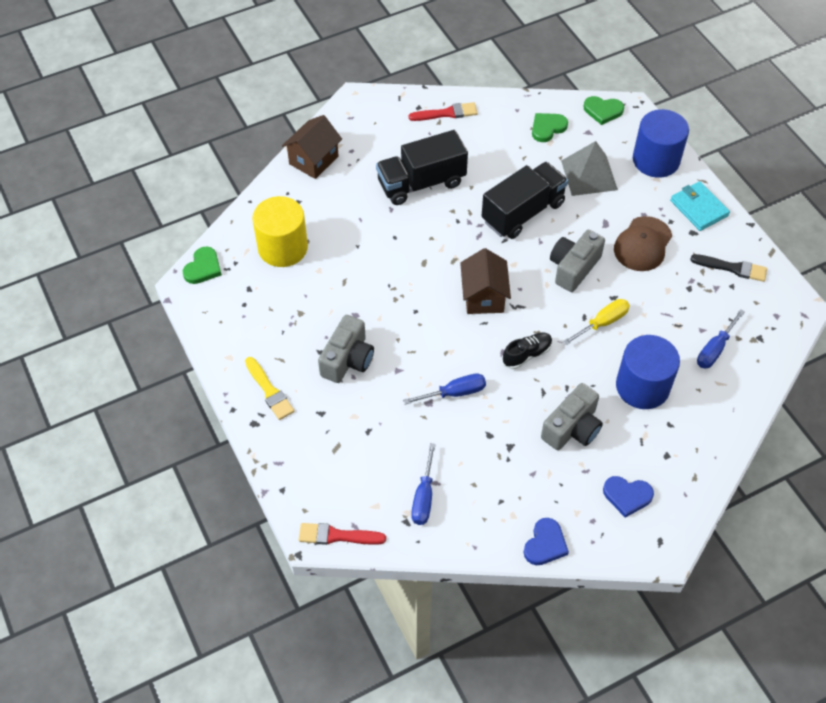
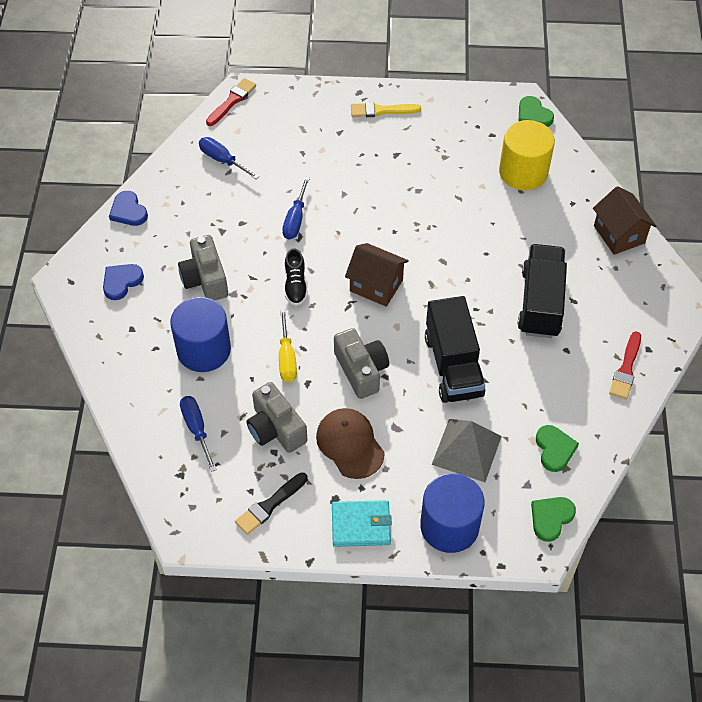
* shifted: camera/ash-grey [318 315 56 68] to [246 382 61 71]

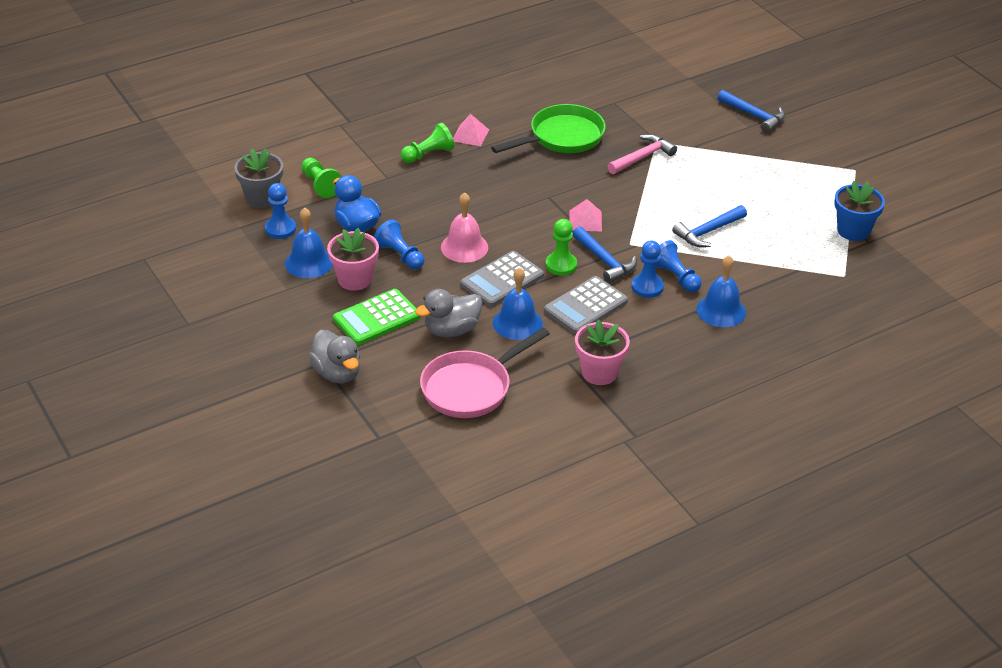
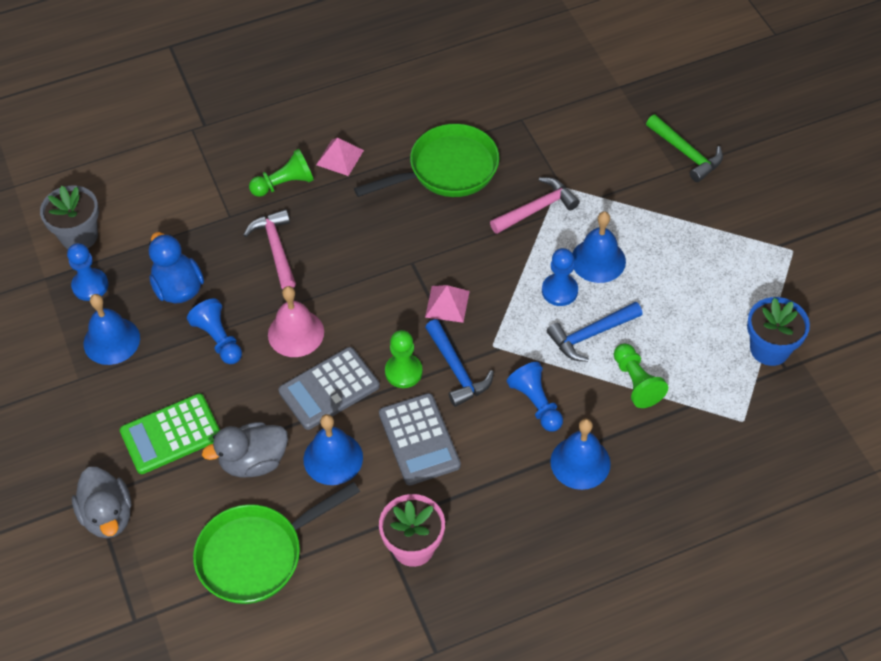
* repainted: frying pan/rose-pink [420 328 130 90] to frying pan/leaf-green [193 482 167 122]
* new: carpenter's hammer/rose-pink [244 209 52 80]
* rotated: pocket calculator/ash-grey [544 276 84 58] = [379 393 82 92] 75 degrees counterclockwise
* shifted: game pawn/royal blue [632 240 32 58] to [542 248 36 58]
* new: hand bell/royal blue [572 211 54 72]
* shifted: game pawn/leaf-green [302 158 40 40] to [614 343 54 65]
* repainted: carpenter's hammer/royal blue [718 90 67 43] to carpenter's hammer/leaf-green [646 115 77 67]
* gone: flower pot/rose-pink [327 228 52 63]

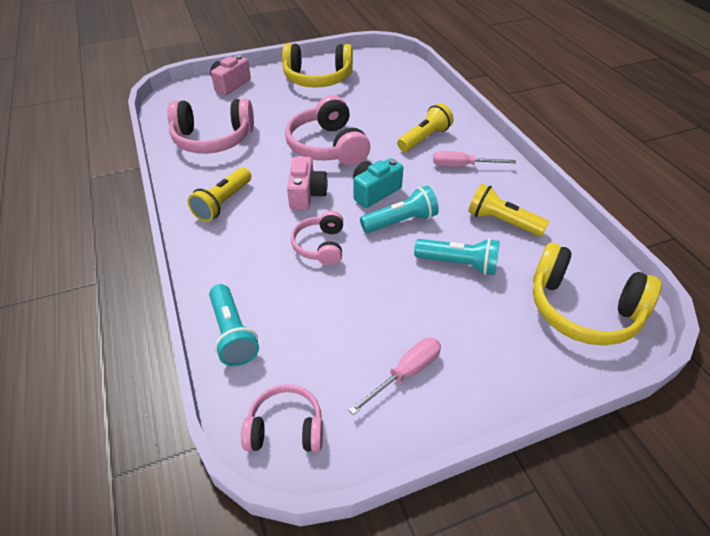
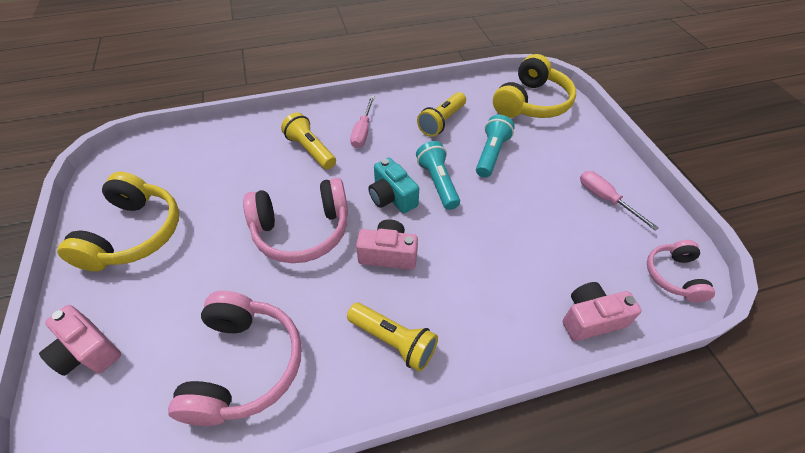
* swapped: torch/aqua [209 284 50 82] to camera/rose-pink [563 282 79 59]
* gone: headset/rose-pink [291 211 52 55]

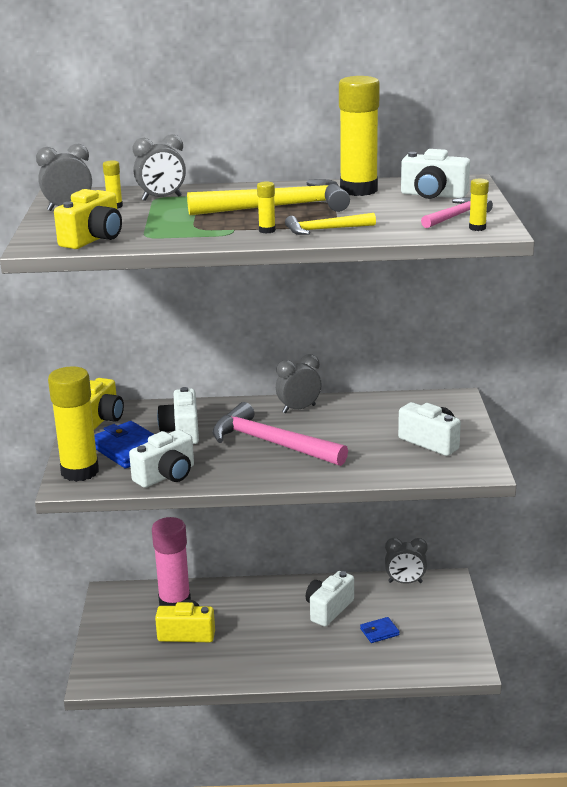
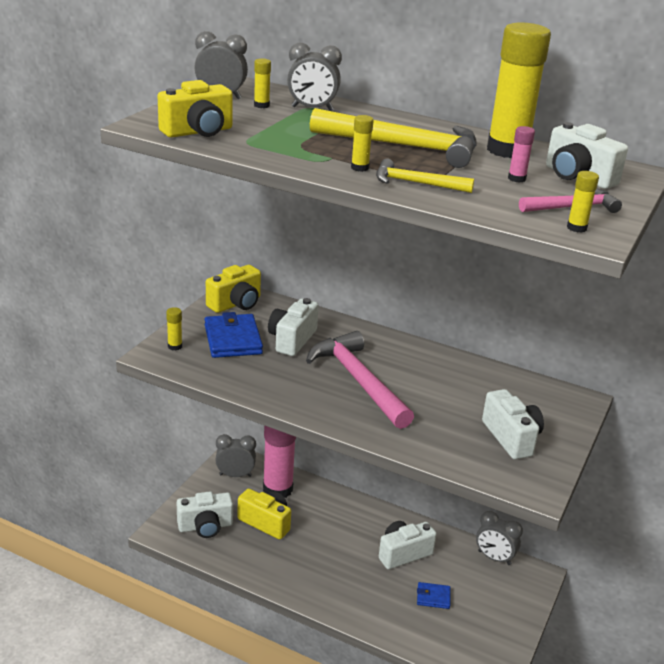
* scaled: stick of glue/bright yellow [48 366 51 116] = [166 307 16 44] x0.40
* shifted: camera/snow-white [129 430 65 58] to [177 491 56 47]
* shifted: clock/ash-grey [276 354 46 59] to [215 434 41 43]
* new: stick of glue/rose-pink [508 126 27 57]

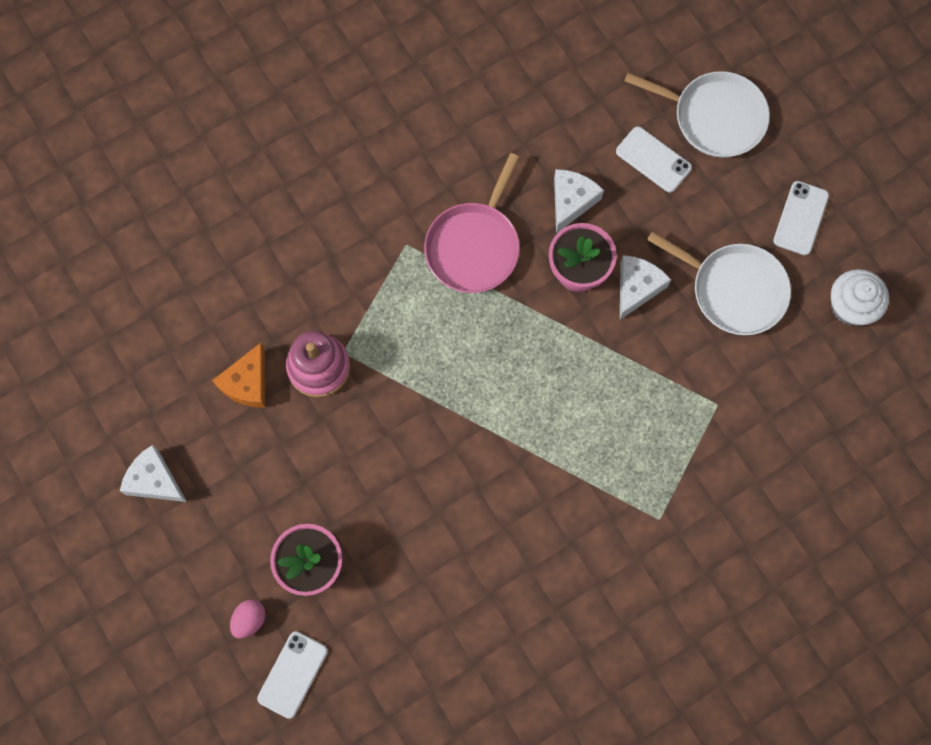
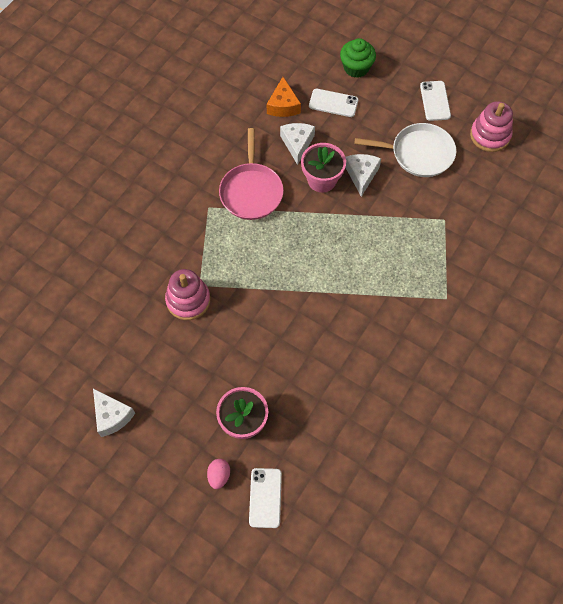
* rotated: cheese/snow-white [120 445 67 57] = [93 389 42 48] 135 degrees counterclockwise
* shifted: cheese/bright orange [212 342 53 66] to [267 77 34 40]
* swapped: frying pan/snow-white [624 71 146 87] to fairy cake/leaf-green [340 38 36 40]
* swapped: fairy cake/snow-white [831 269 58 57] to stacking rings/rose-pink [470 101 43 51]

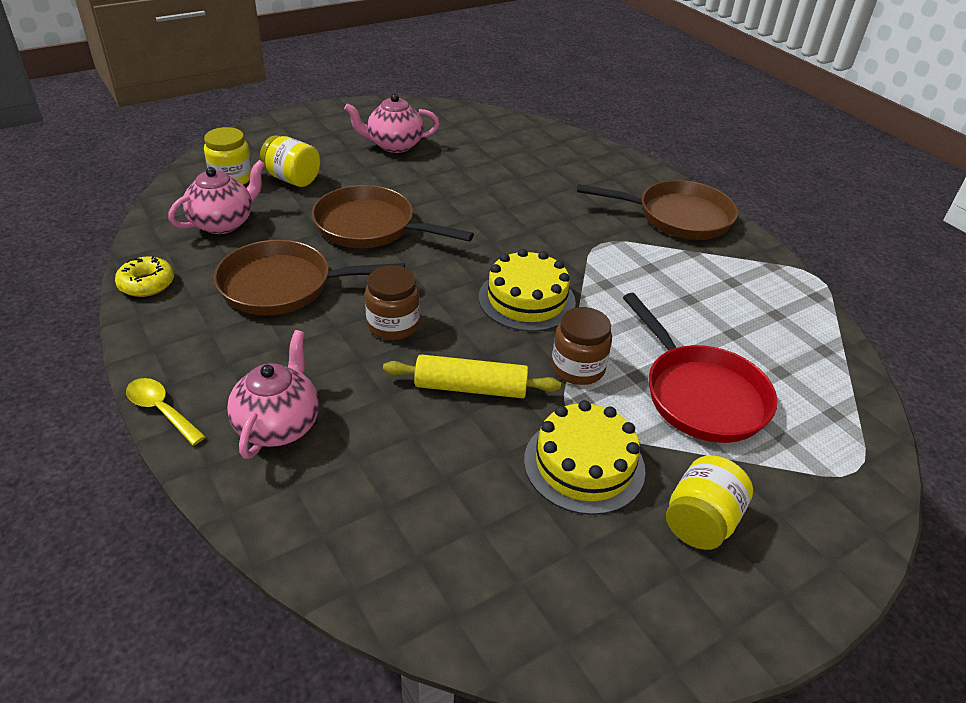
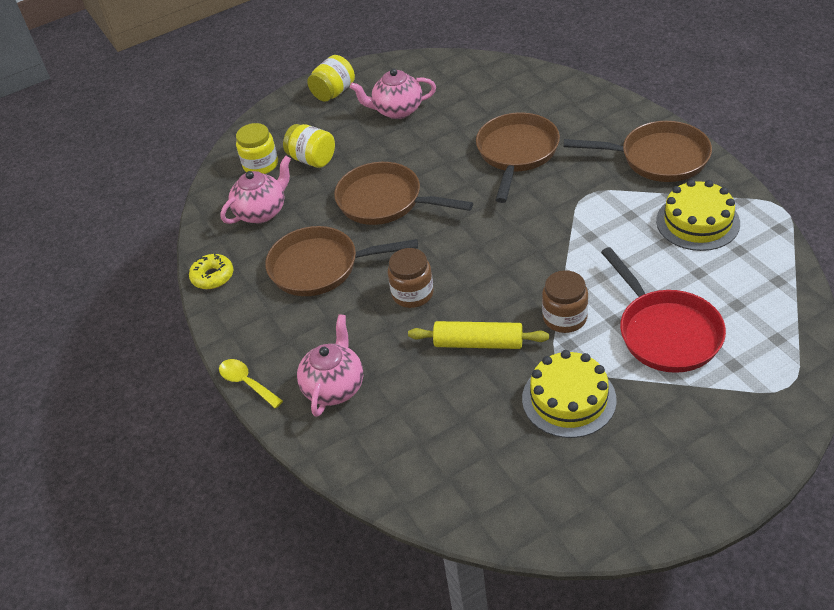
* shifted: preserve jar/bright yellow [666 455 87 95] to [307 55 48 47]
* new: frying pan/dark brown [476 113 84 90]
* shifted: cake/bright yellow [479 249 97 83] to [656 180 84 71]

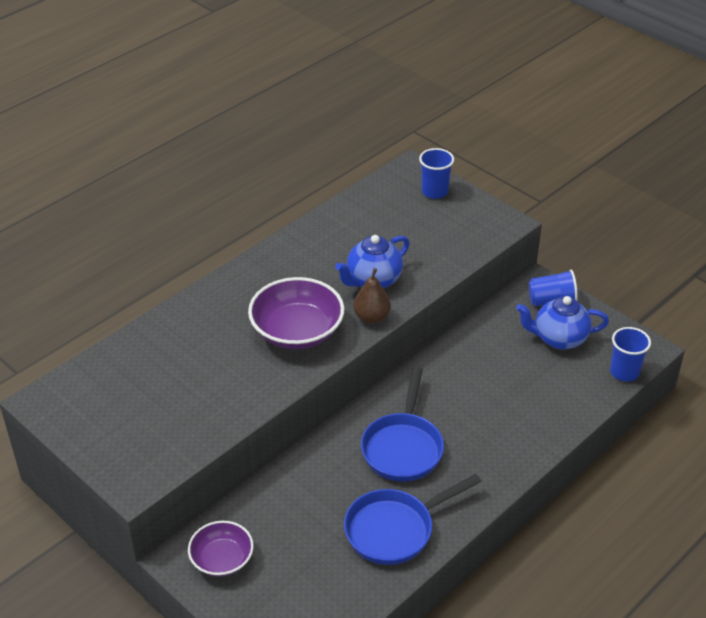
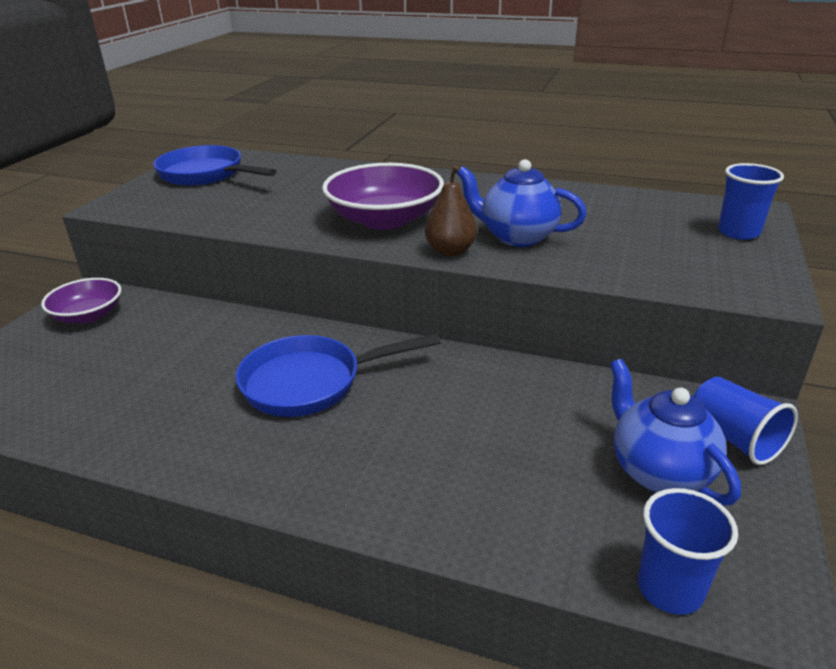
* shifted: frying pan/royal blue [344 474 137 91] to [153 145 124 41]

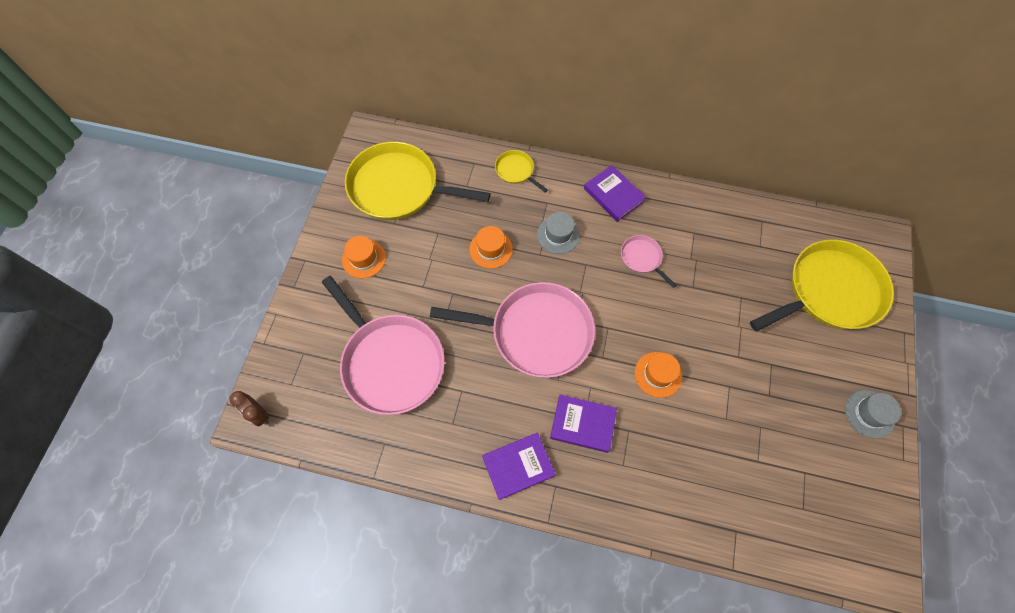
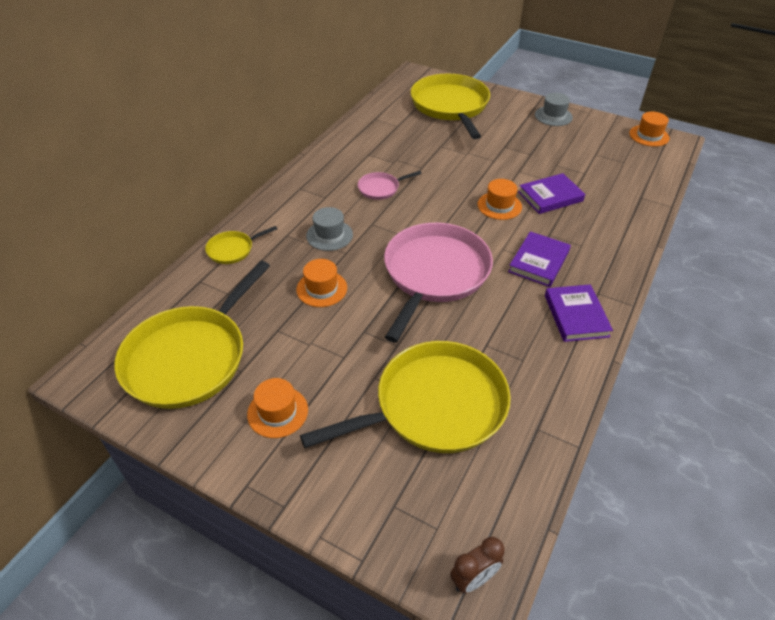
* repainted: frying pan/rose-pink [322 276 123 139] to frying pan/bright yellow [300 341 211 112]
* shifted: hardback/royal purple [584 165 62 57] to [518 173 67 41]
* new: tall hat/bright orange [629 111 41 36]

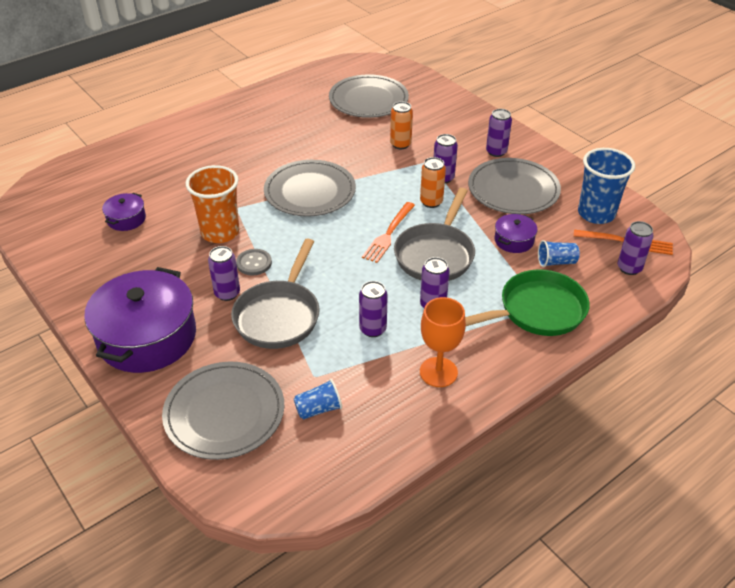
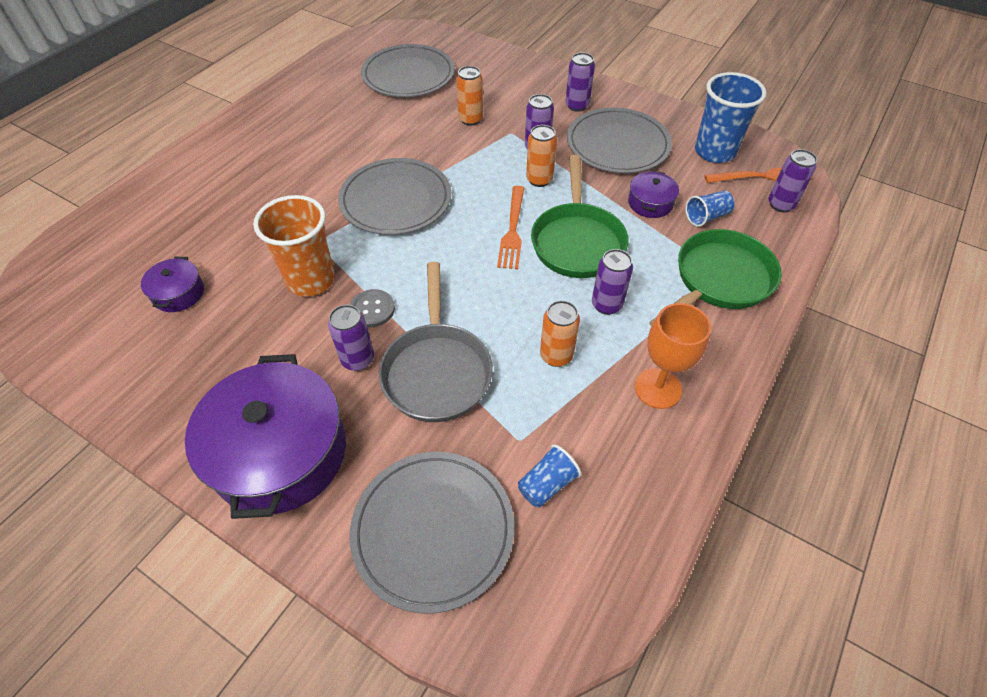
* repainted: frying pan/ash-grey [394 188 81 93] to frying pan/leaf-green [531 155 97 123]
* repainted: can/royal purple [359 281 29 56] to can/bright orange [540 301 40 66]

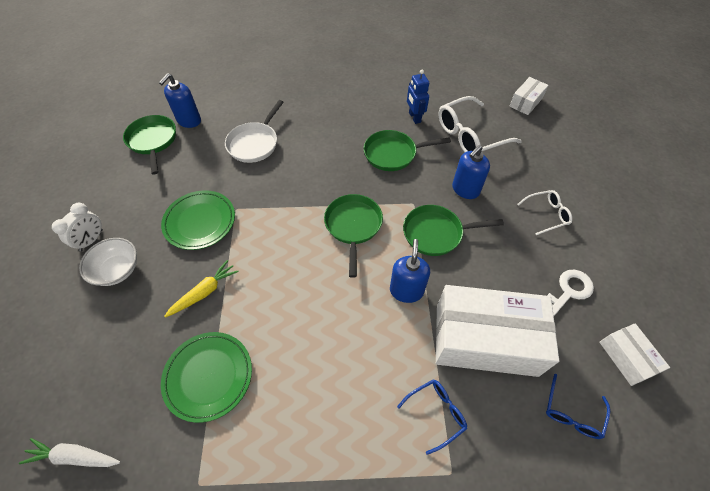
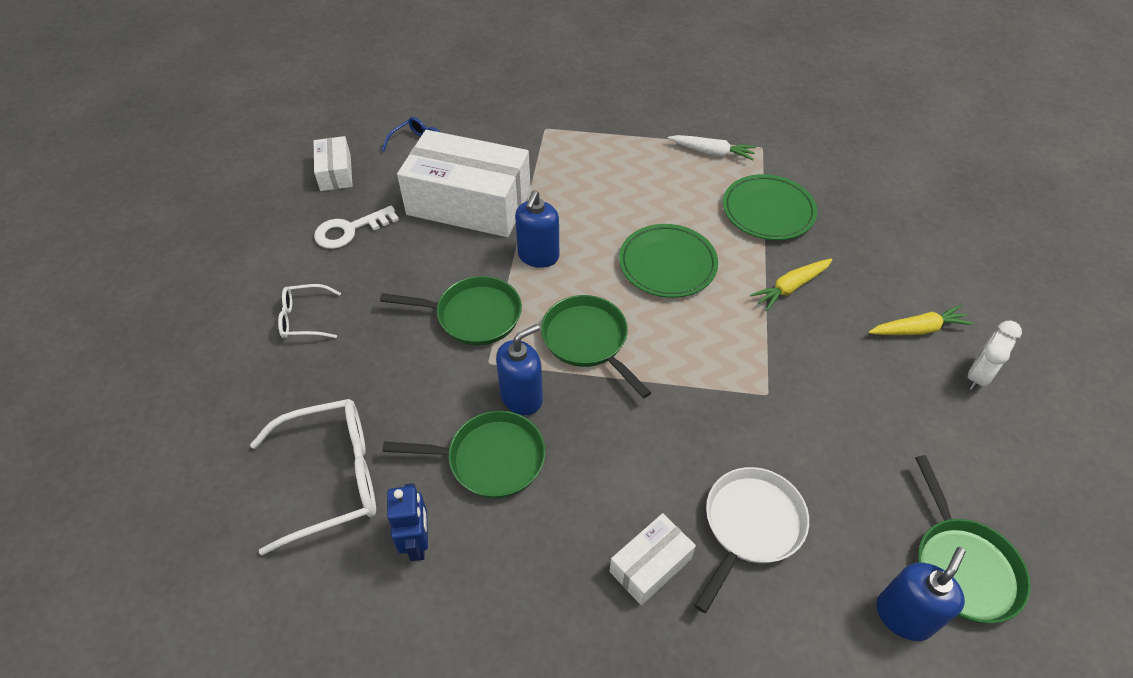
* shifted: soap pump/royal blue [452 145 38 54] to [496 324 47 91]
* rotated: frying pan/leaf-green [324 194 59 84] = [541 295 111 103] 135 degrees clockwise
* shifted: parcel/snow-white [509 77 39 38] to [610 513 86 92]
* shifted: dinner plate/leaf-green [161 190 74 60] to [619 224 99 74]
* shifted: root vegetable/snow-white [19 438 102 29] to [668 135 88 25]
* swapped: bowl/snow-white [79 238 58 48] to root vegetable/bright yellow [869 305 104 30]
* gone: eyeglasses/royal blue [397 379 70 76]

